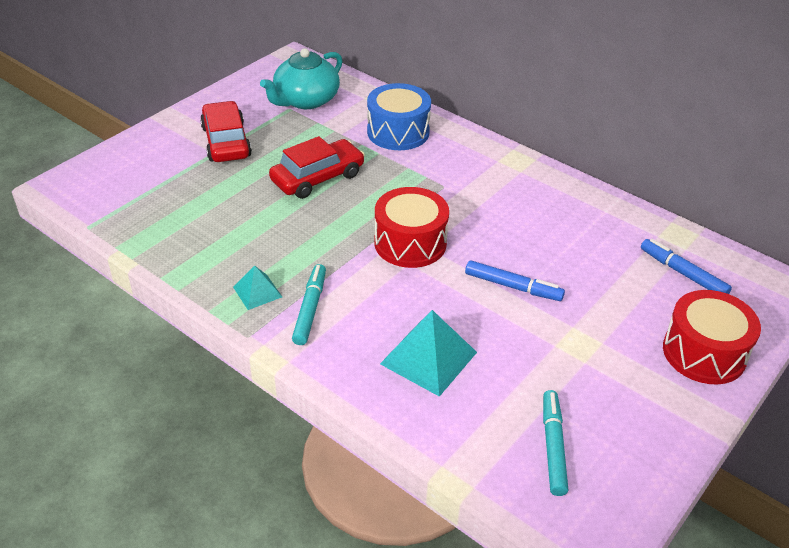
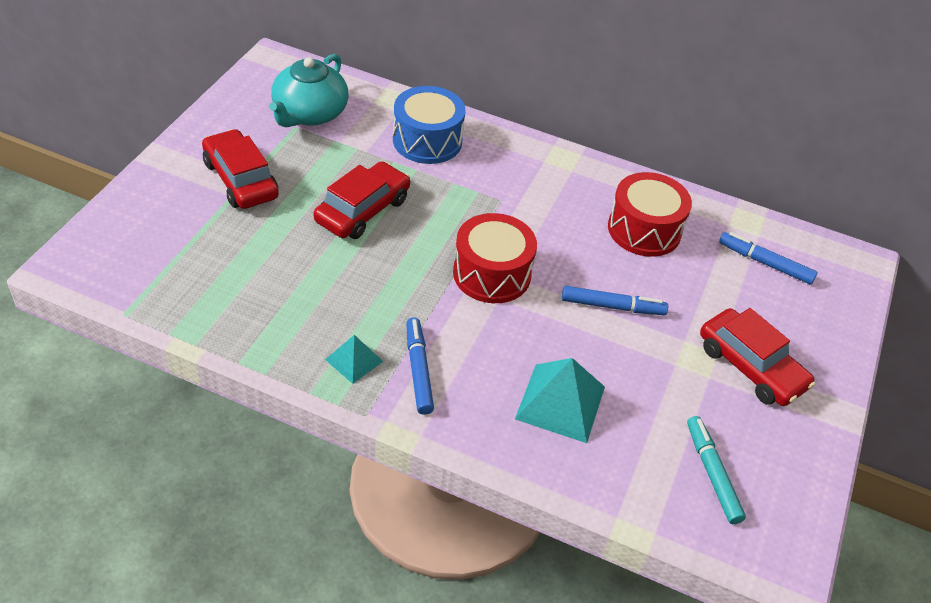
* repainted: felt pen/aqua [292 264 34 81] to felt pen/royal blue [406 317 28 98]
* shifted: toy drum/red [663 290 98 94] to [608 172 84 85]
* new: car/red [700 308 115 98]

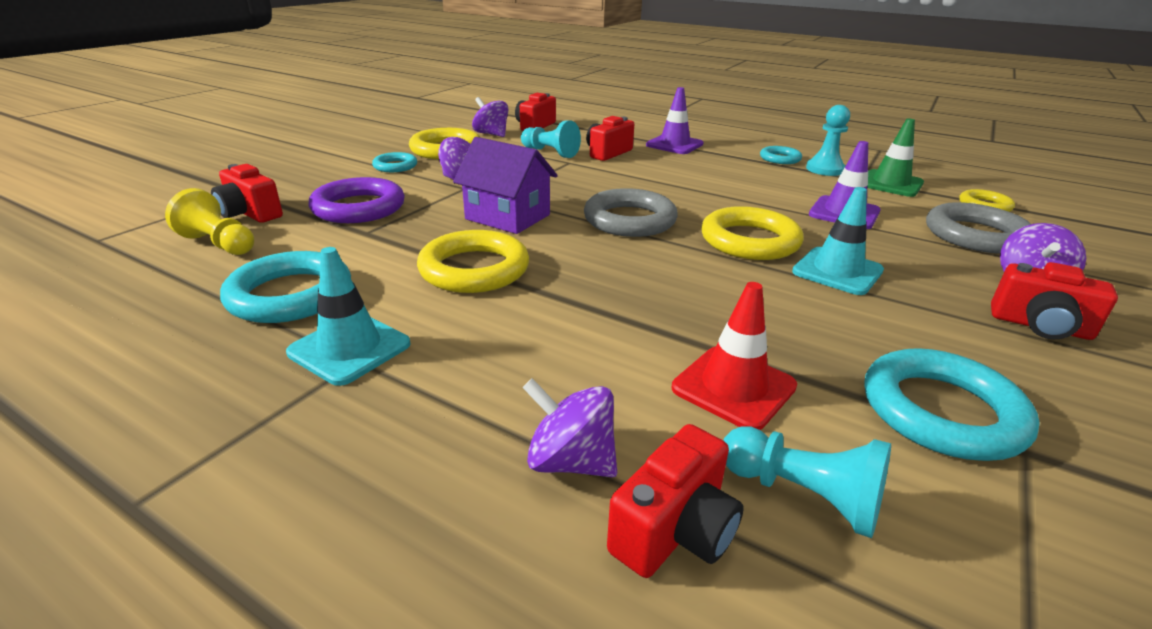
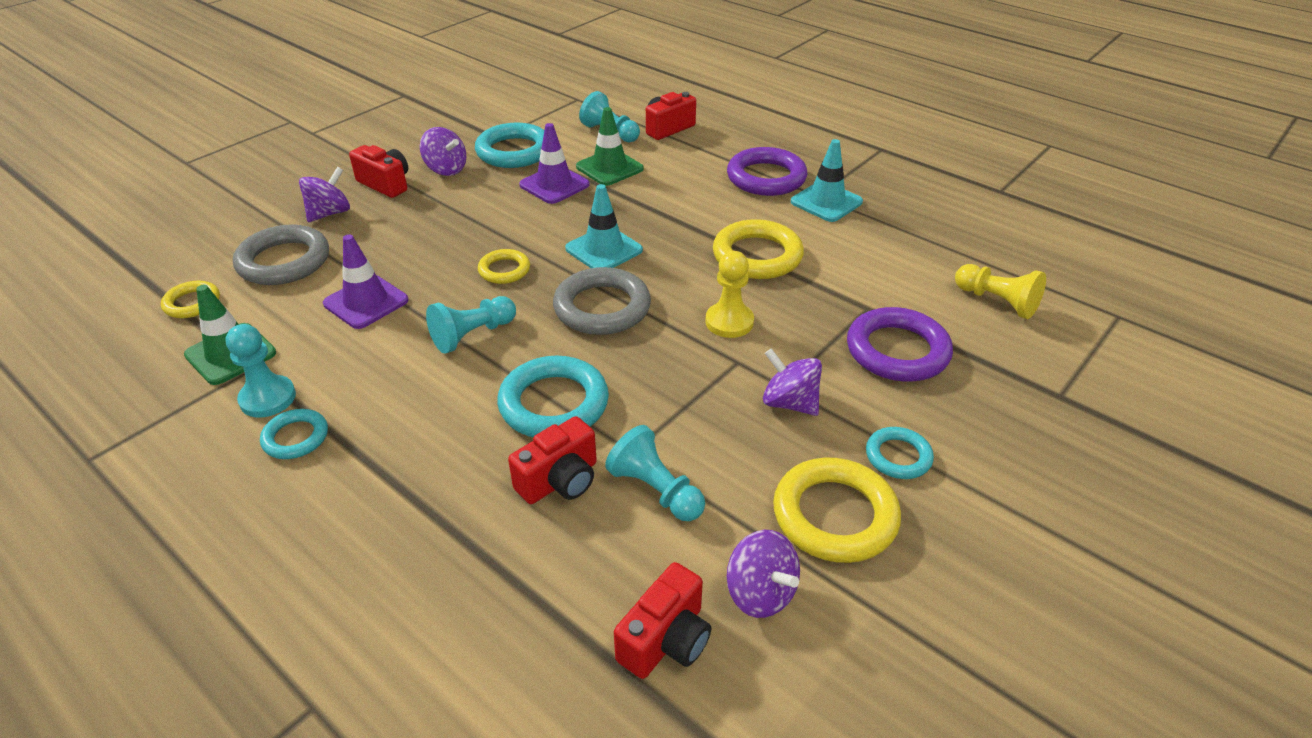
* shifted: spinning top/royal purple [522 378 95 99] to [420 127 46 49]
* new: game pawn/aqua [426 296 90 58]
* scaled: torus/bright yellow [701 206 103 54] = [478 249 52 35] x0.56
* shifted: torus/aqua [220 251 131 72] to [497 356 112 81]
* shifted: traffic cone/royal purple [646 87 58 67] to [519 123 71 81]
* shifted: traffic cone/aqua [792 187 92 108] to [565 184 78 84]
* repainted: traffic cone/red [672 282 125 148] to traffic cone/leaf-green [576 107 68 79]
* swapped: cottage/royal purple [453 137 105 97] to game pawn/bright yellow [705 251 49 87]
* new: torus/royal purple [727 147 80 49]
* gone: camera/red [211 164 72 59]

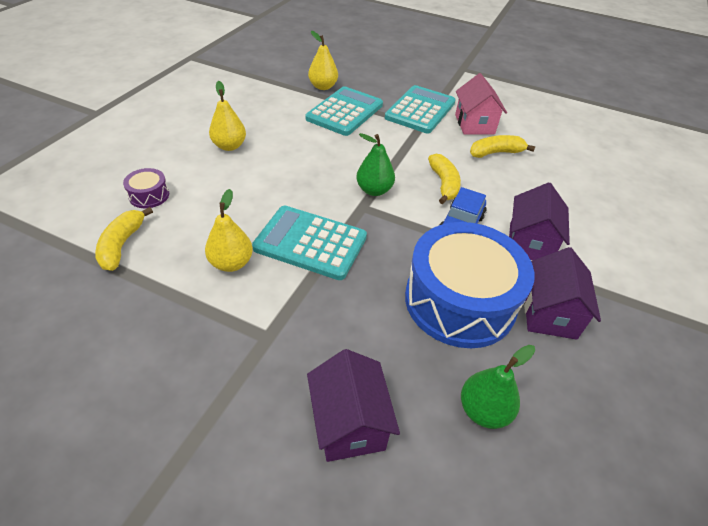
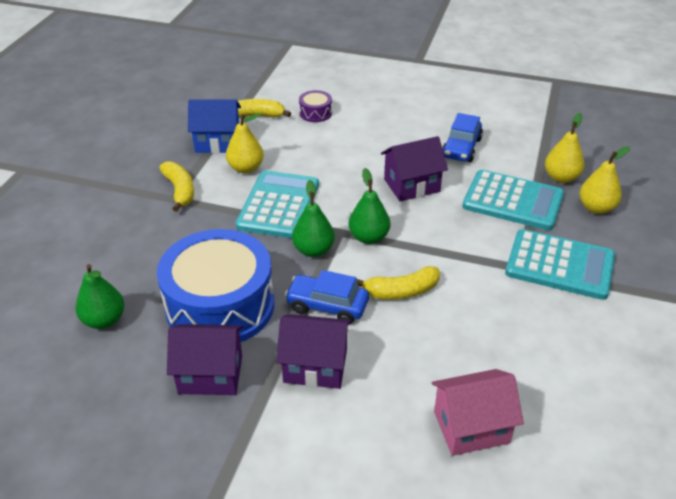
* shifted: banana fruit/bright yellow [470 135 65 23] to [159 161 35 51]
* new: cottage/royal blue [188 100 53 53]
* new: toy pear/leaf-green [292 180 43 77]
* shifted: cottage/royal purple [307 349 93 113] to [381 136 67 65]
* shifted: cottage/rose-pink [455 73 52 62] to [432 369 92 87]
* new: car/royal blue [442 113 41 49]
* shifted: toy pear/bright yellow [209 81 37 70] to [579 146 51 68]

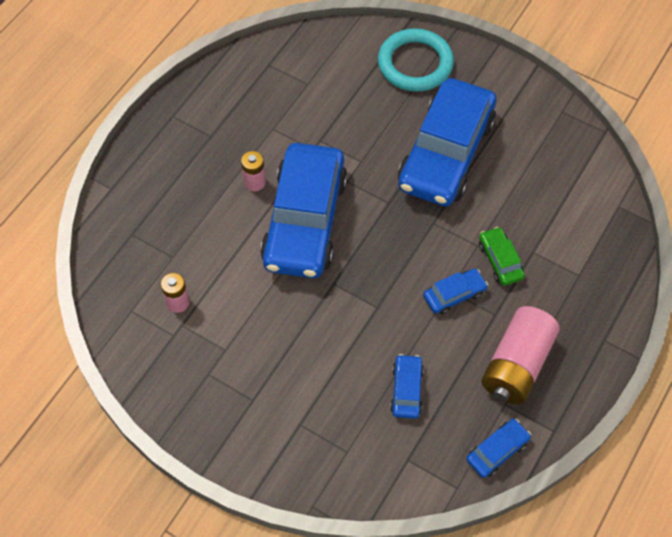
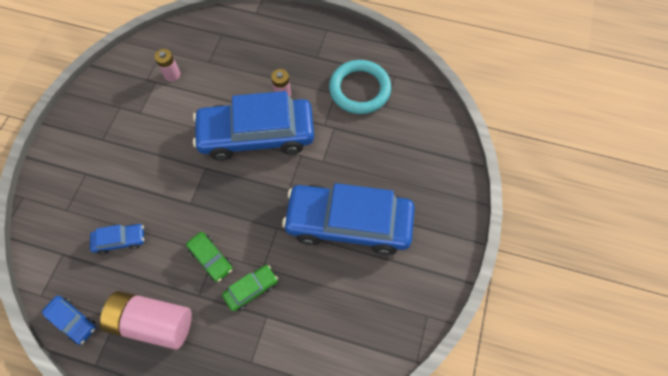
* repainted: car/royal blue [423 269 65 46] to car/leaf-green [186 232 47 50]
* shifted: torus/aqua [378 28 76 64] to [329 60 62 54]

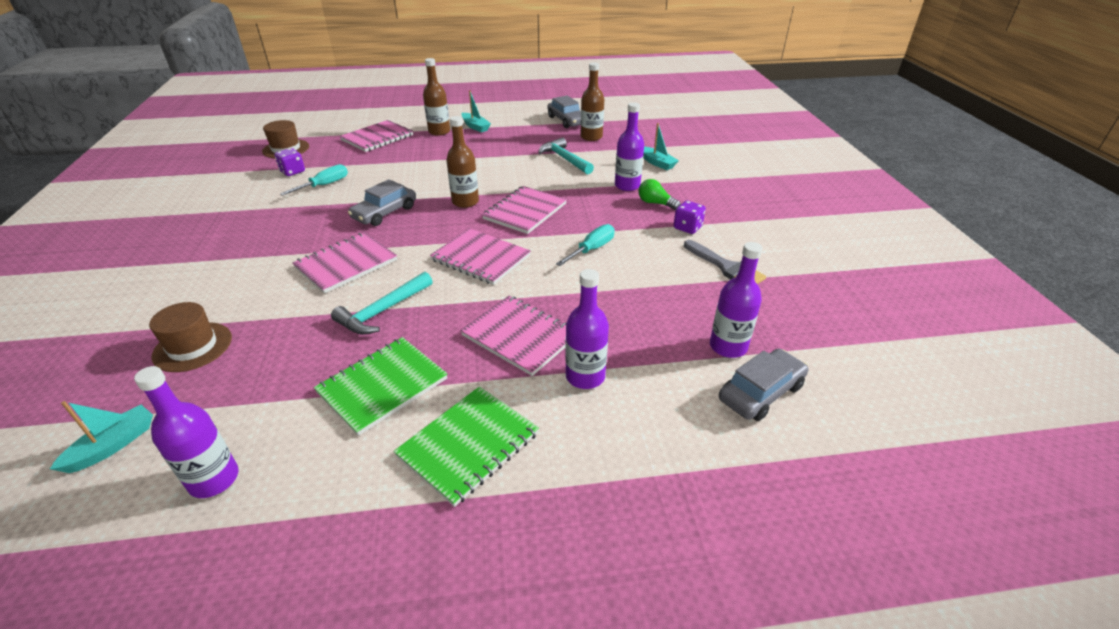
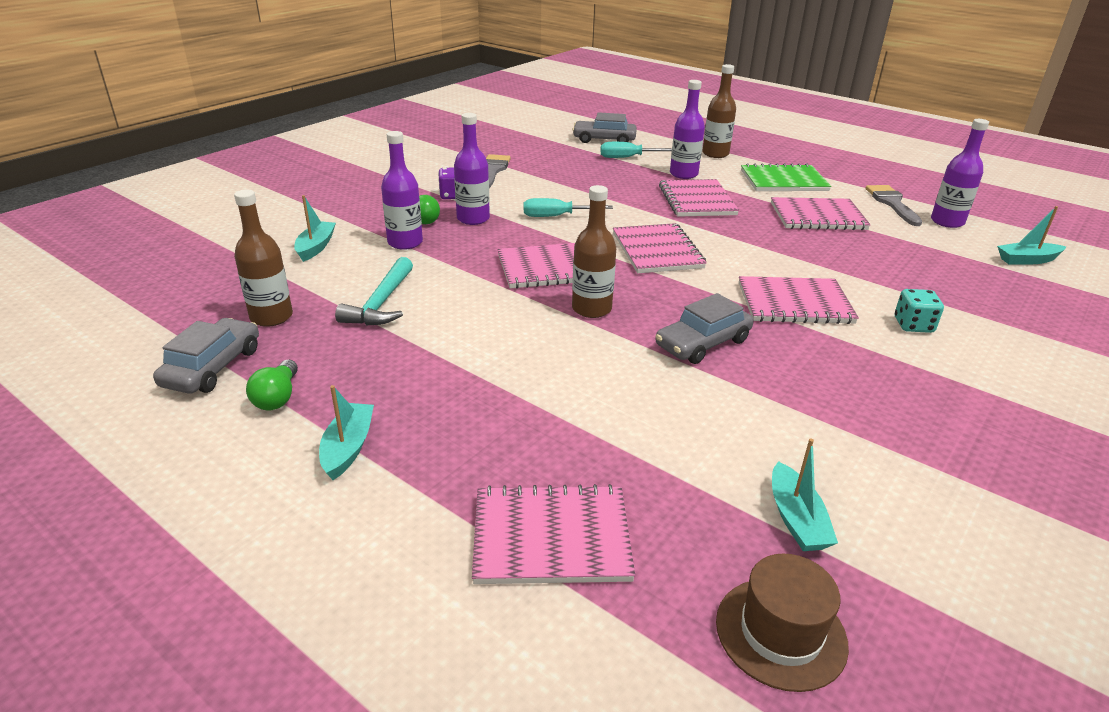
* new: light bulb/leaf-green [246 359 52 52]
* shifted: drink bottle/royal purple [710 242 52 116] to [454 113 36 112]
* shifted: hand screwdriver/aqua [280 164 68 32] to [600 142 72 16]
* rotated: car/ash-grey [348 179 68 47] = [655 293 99 71] 150 degrees clockwise
* shifted: drink bottle/dark brown [423 58 27 78] to [702 64 34 94]
* repainted: notebook/leaf-green [314 337 133 99] to notebook/rose-pink [771 197 100 33]
* swapped: dice/royal purple [274 148 31 28] to toy boat/aqua [772 439 66 112]
* new: brush/ash-grey [865 185 57 41]
* new: dice/aqua [895 289 49 44]
* gone: tall hat/dark brown [149 302 83 70]
* gone: carpenter's hammer/aqua [331 272 102 63]

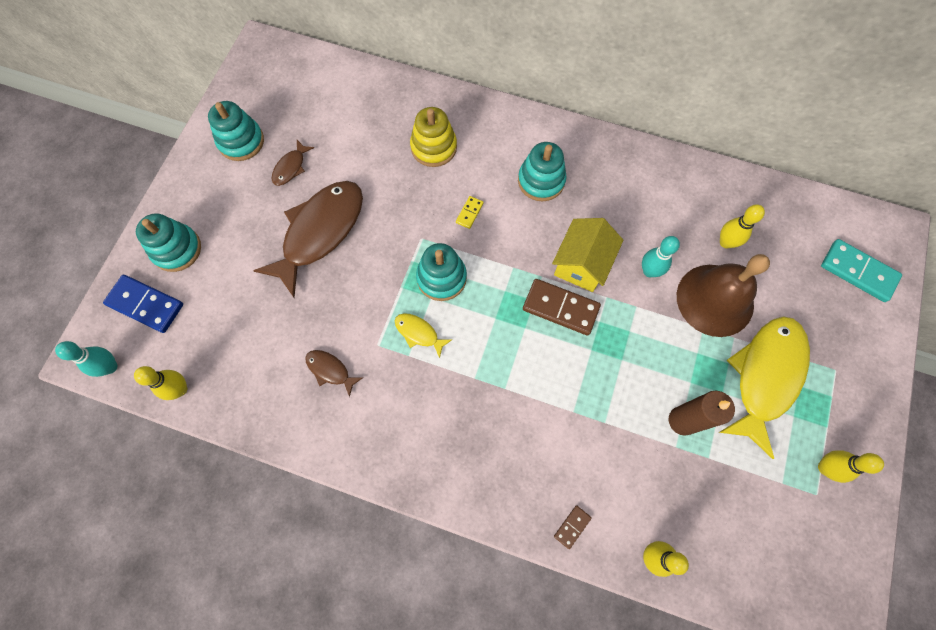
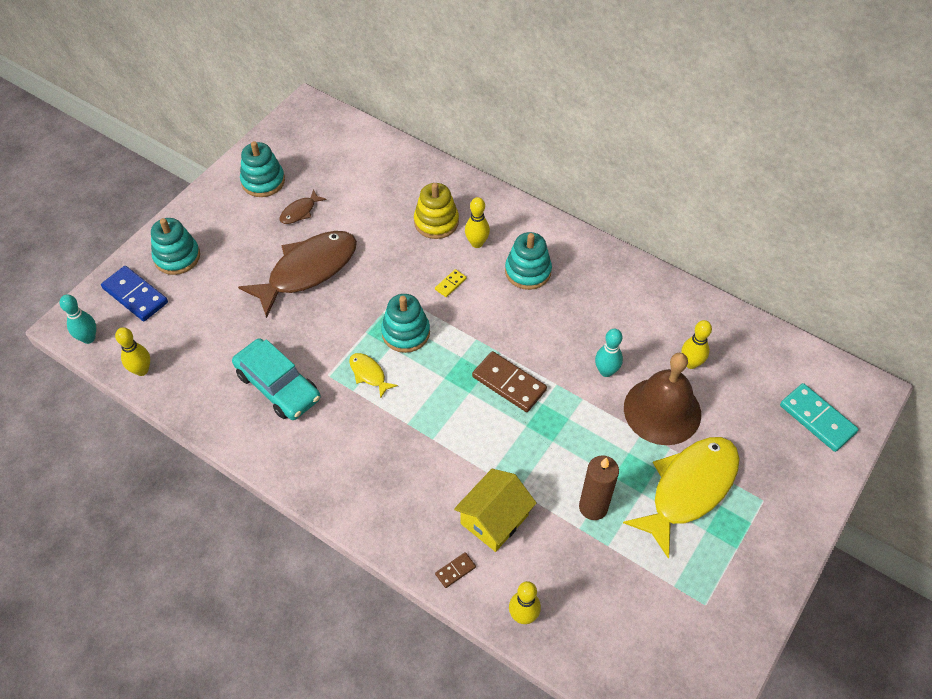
* swapped: fish figure/dark brown [305 350 58 47] to car/aqua [232 338 89 82]
* shifted: cottage/bright yellow [552 218 71 74] to [454 469 83 83]
* shifted: skittle/bright yellow [818 450 66 33] to [465 197 25 51]

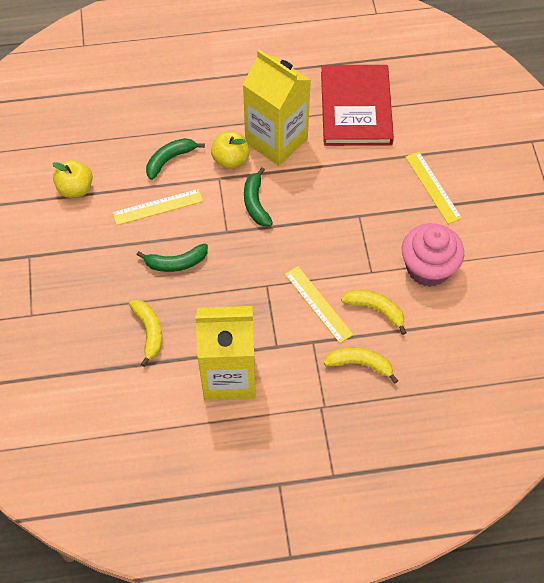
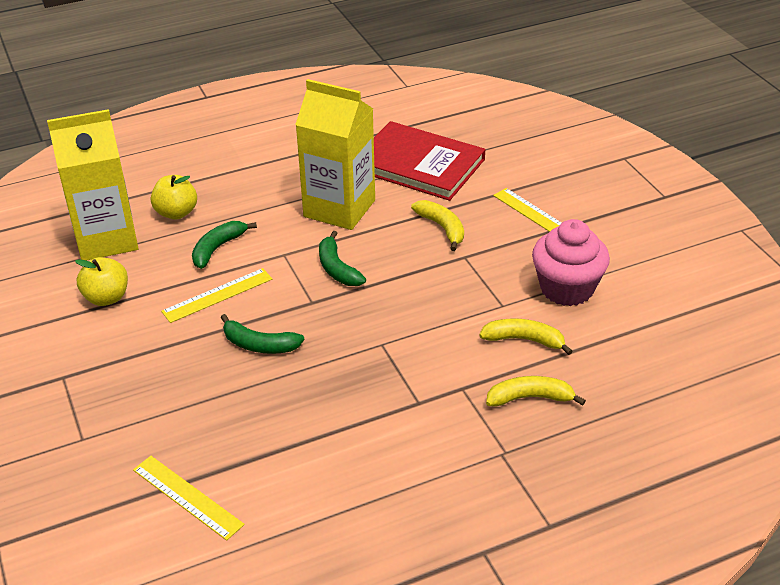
* shifted: carton/bright yellow [195 306 61 95] to [47 109 91 152]
* shifted: ruler/bright yellow [285 266 68 77] to [133 456 112 85]
* shifted: apple fruit/bright yellow [211 132 39 37] to [151 175 46 45]
* rotated: banana fruit/leaf-green [137 244 71 28] = [221 314 83 40] 45 degrees clockwise
* rotated: hardback/red [321 65 73 81] = [374 121 111 80] 45 degrees counterclockwise
* shifted: banana fruit/bright yellow [129 300 33 67] to [411 200 53 51]

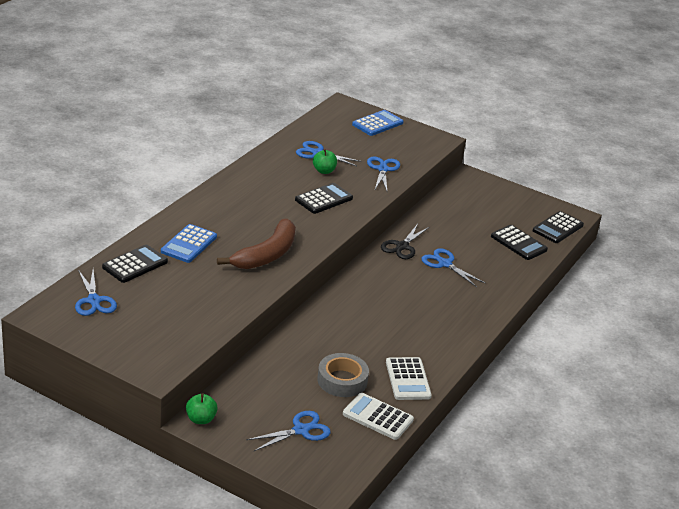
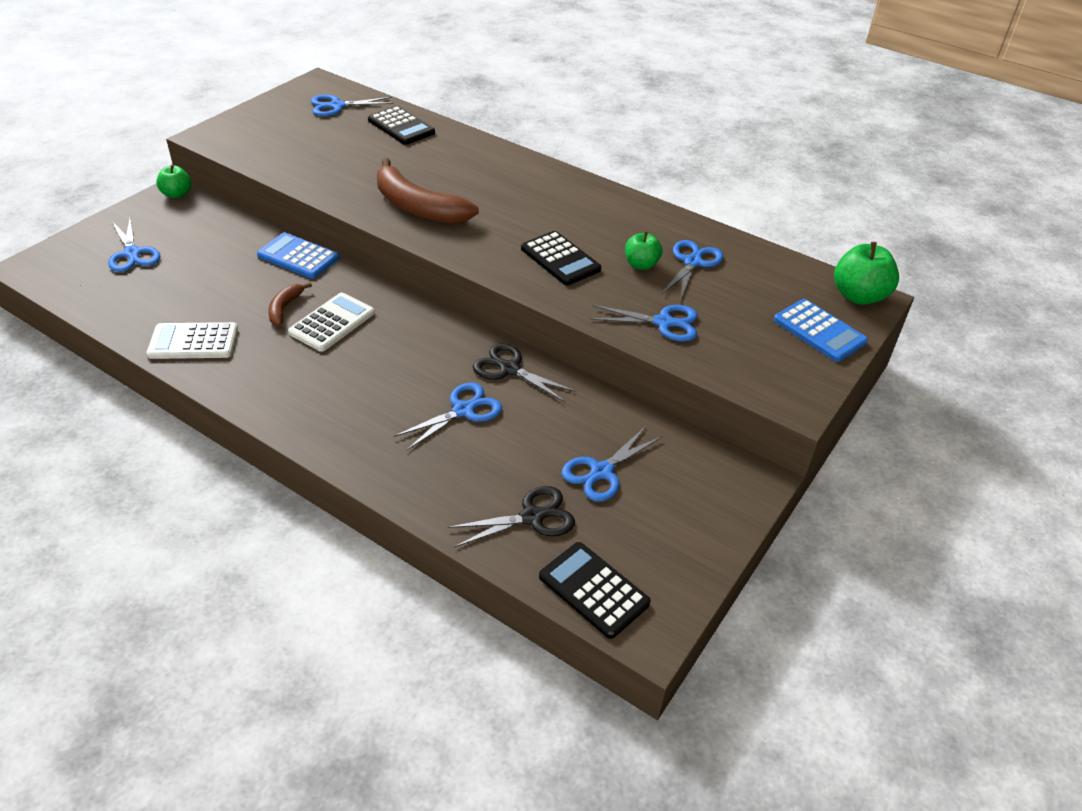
* shifted: pocket calculator/royal blue [161 224 56 39] to [257 233 82 46]
* new: banana fruit/dark brown [268 282 44 44]
* shifted: pocket calculator/snow-white [343 393 71 47] to [288 292 86 60]
* swapped: pocket calculator/jet-black [491 225 57 35] to shears/jet-black [448 486 127 61]
* new: shears/royal blue [562 426 100 76]
* new: apple fruit/leaf-green [834 242 65 63]
* gone: tape/ash-grey [317 353 52 44]

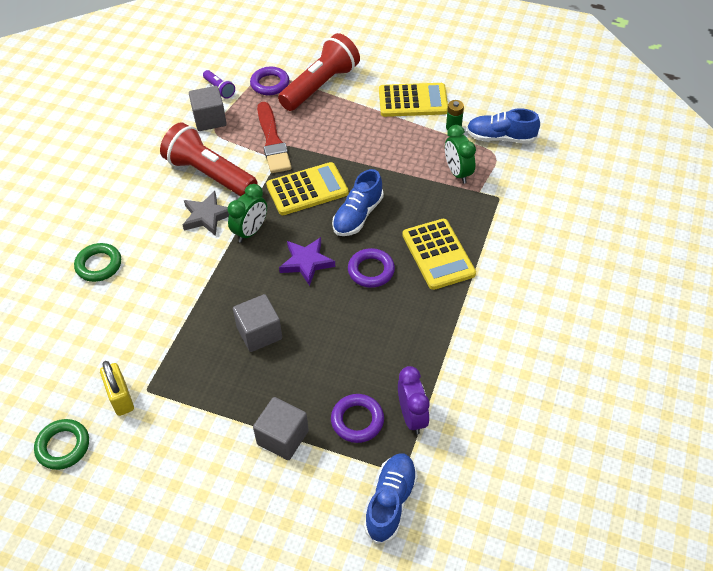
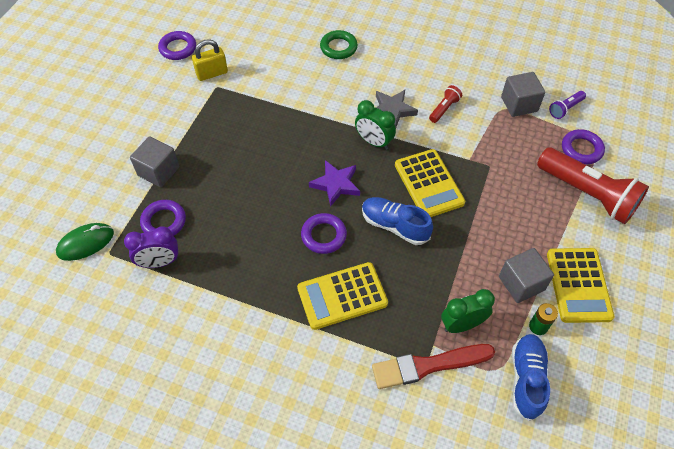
* swapped: lace-up shoe/royal blue [364 453 54 91] to mouse/leaf-green [56 223 58 38]
* repainted: torus/leaf-green [34 419 55 51] to torus/royal purple [158 31 38 29]
* shifted: brush/red [257 102 35 71] to [372 344 123 45]
* scaled: torch/red [160 122 97 74] = [429 85 33 38] x0.44
* shifted: block/ash-grey [233 294 49 58] to [499 248 55 55]

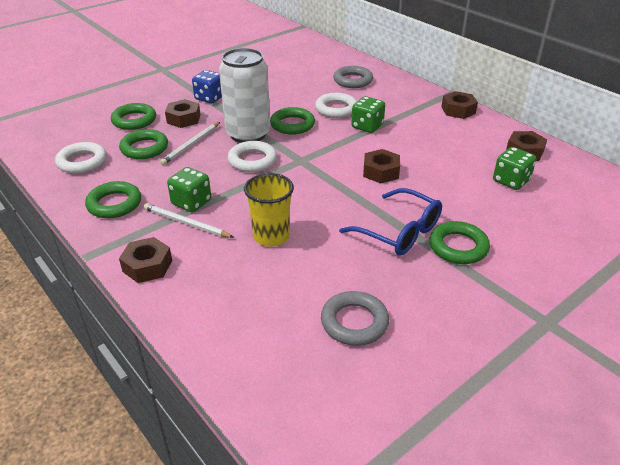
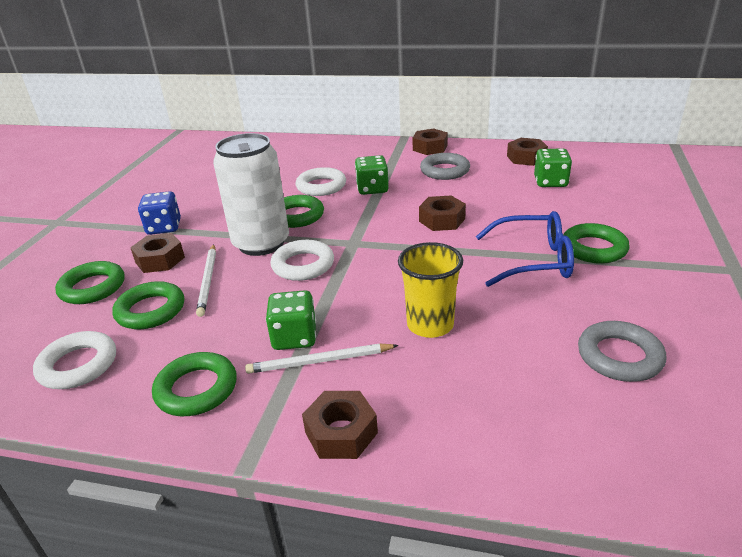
* shifted: torus/ash-grey [333 66 40 22] to [420 153 50 27]

